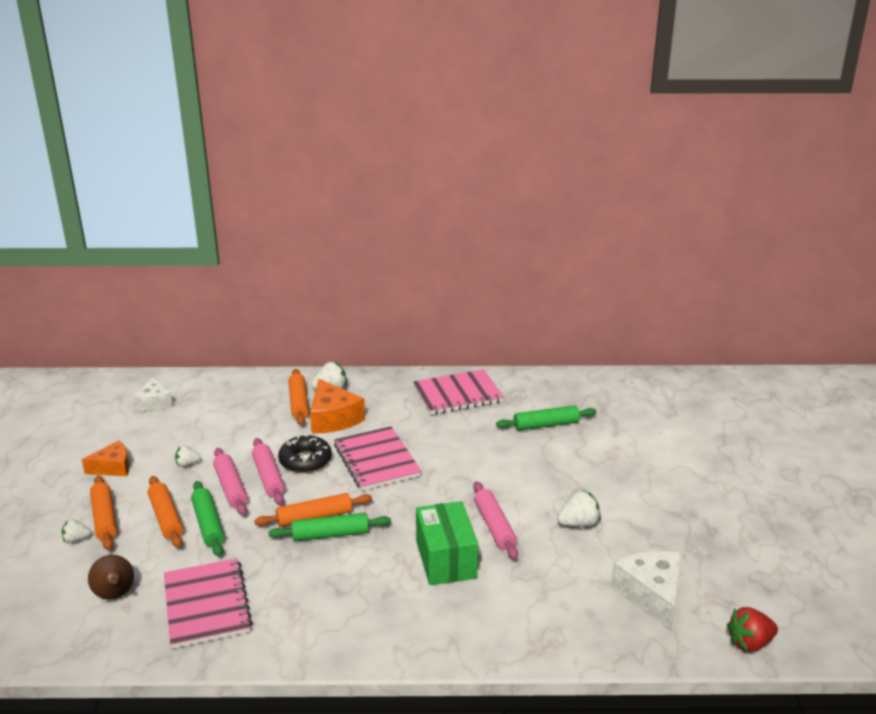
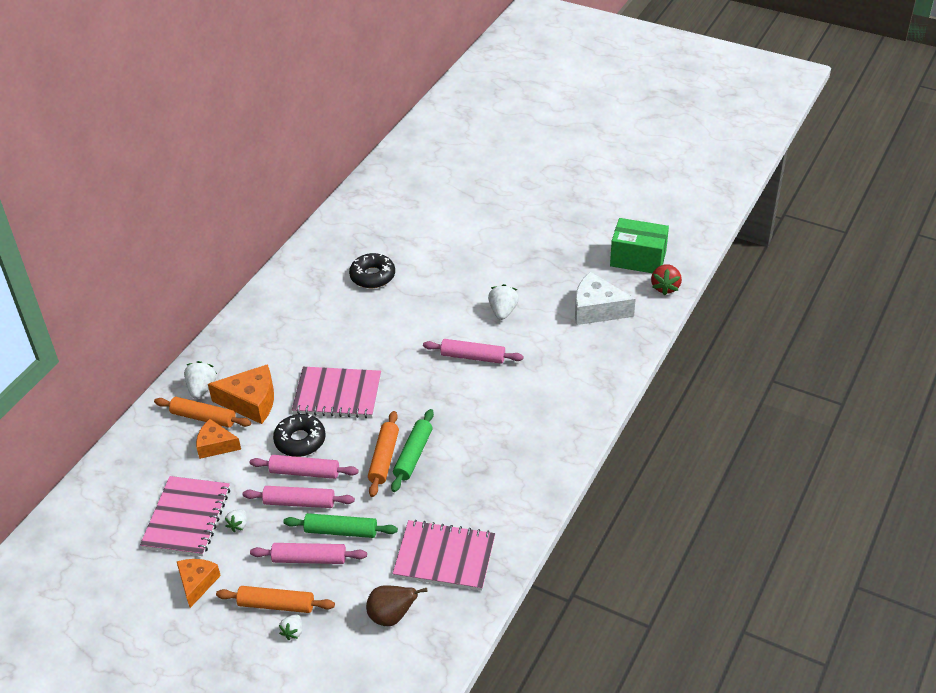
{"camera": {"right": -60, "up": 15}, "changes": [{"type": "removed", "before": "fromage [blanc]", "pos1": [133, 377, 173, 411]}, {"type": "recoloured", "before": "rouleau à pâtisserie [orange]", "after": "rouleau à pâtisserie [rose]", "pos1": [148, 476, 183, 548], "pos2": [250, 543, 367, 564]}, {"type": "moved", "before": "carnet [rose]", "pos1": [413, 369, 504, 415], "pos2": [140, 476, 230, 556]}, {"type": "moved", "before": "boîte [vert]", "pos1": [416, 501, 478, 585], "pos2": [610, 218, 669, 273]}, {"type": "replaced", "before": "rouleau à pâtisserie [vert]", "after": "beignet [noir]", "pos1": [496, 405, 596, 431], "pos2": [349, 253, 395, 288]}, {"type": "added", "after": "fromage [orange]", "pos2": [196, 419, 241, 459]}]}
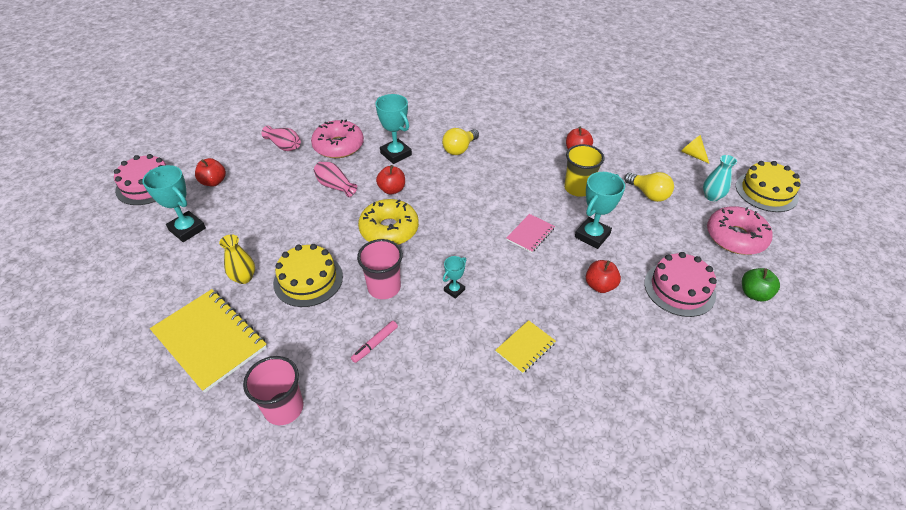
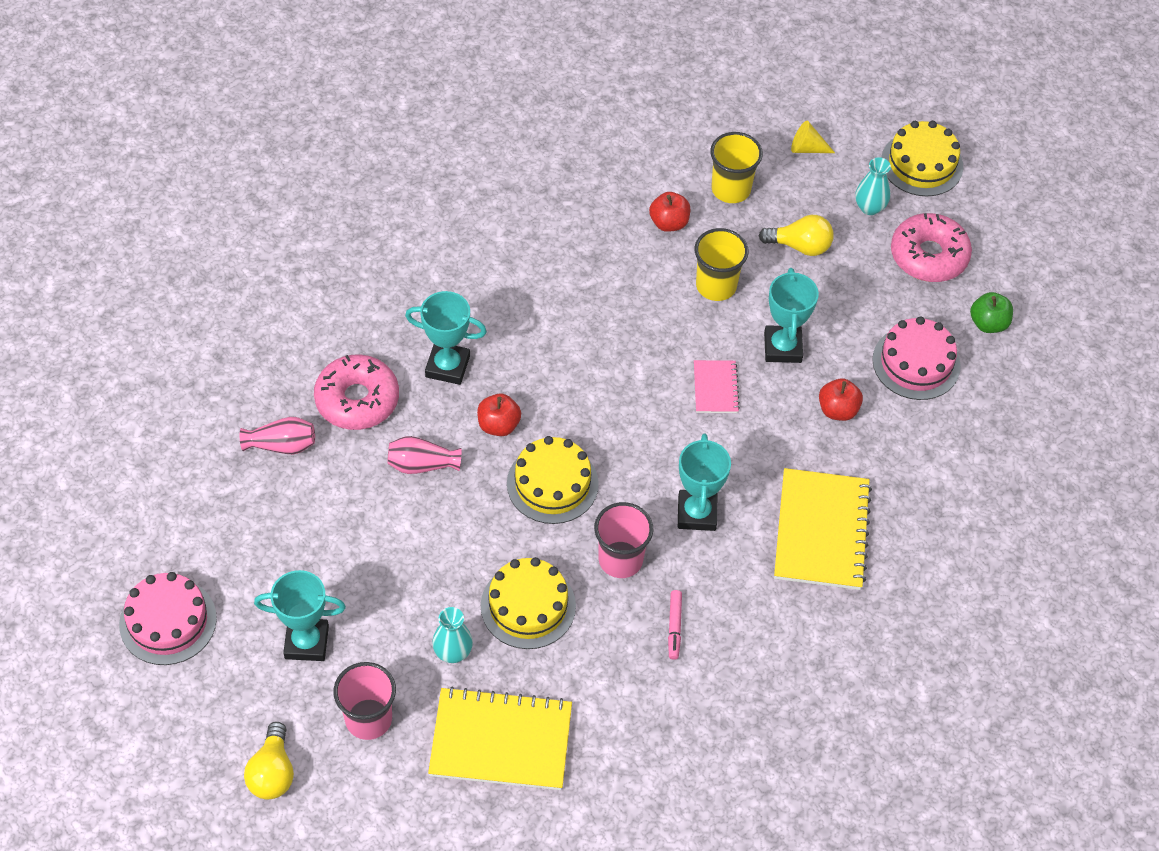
{"camera": {"right": -40, "up": 10}, "changes": [{"type": "removed", "before": "pomme [rouge]", "pos1": [195, 158, 226, 186]}, {"type": "recoloured", "before": "vase [jaune]", "after": "vase [turquoise]", "pos1": [219, 235, 255, 284], "pos2": [432, 607, 473, 663]}, {"type": "moved", "before": "gobelet [rose]", "pos1": [243, 356, 304, 425], "pos2": [333, 662, 396, 740]}, {"type": "replaced", "before": "beignet [jaune]", "after": "gâteau [jaune]", "pos1": [358, 199, 419, 245], "pos2": [507, 436, 599, 524]}, {"type": "moved", "before": "ampoule [jaune]", "pos1": [442, 128, 479, 155], "pos2": [244, 722, 294, 799]}, {"type": "resized", "before": "trophée [turquoise]", "pos1": [443, 256, 466, 299], "pos2": [678, 433, 731, 531], "scale": 1.86}, {"type": "resized", "before": "carnet [jaune]", "pos1": [495, 320, 556, 374], "pos2": [774, 468, 872, 590], "scale": 1.97}, {"type": "added", "after": "gobelet [jaune]", "pos2": [710, 132, 763, 203]}]}
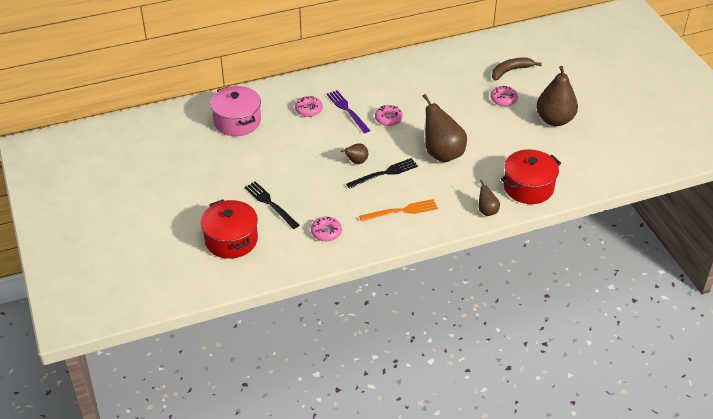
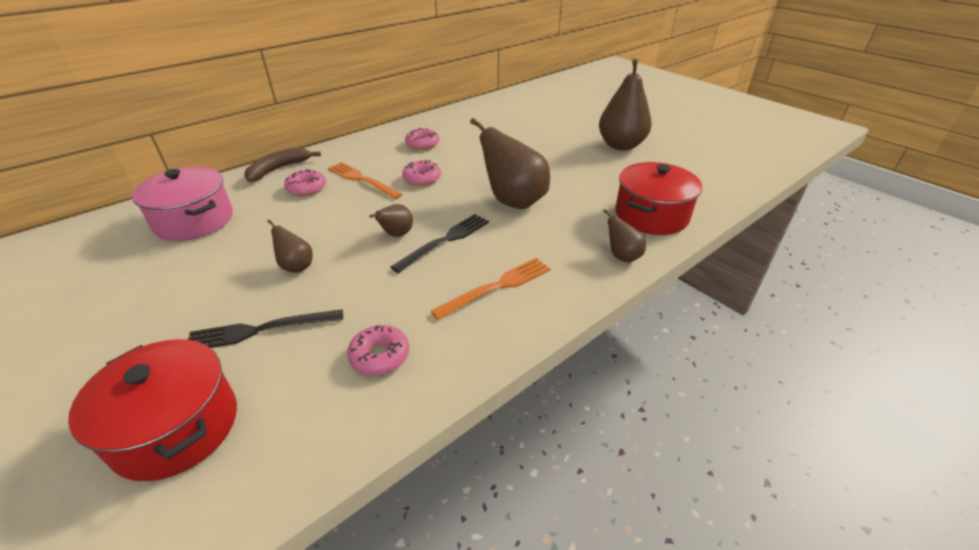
{"camera": {"right": -20, "up": -5}, "changes": [{"type": "turned", "before": "fourchette [noir]", "pos1": [245, 181, 299, 229], "pos2": [188, 309, 343, 348], "turn": -45}, {"type": "recoloured", "before": "fourchette [violet]", "after": "fourchette [orange]", "pos1": [326, 90, 370, 133], "pos2": [328, 162, 403, 199]}, {"type": "moved", "before": "beignet [rose]", "pos1": [490, 86, 518, 106], "pos2": [405, 128, 439, 150]}, {"type": "moved", "before": "banane [marron]", "pos1": [492, 57, 542, 80], "pos2": [244, 147, 321, 182]}, {"type": "added", "after": "poire [marron]", "pos2": [267, 219, 313, 273]}]}
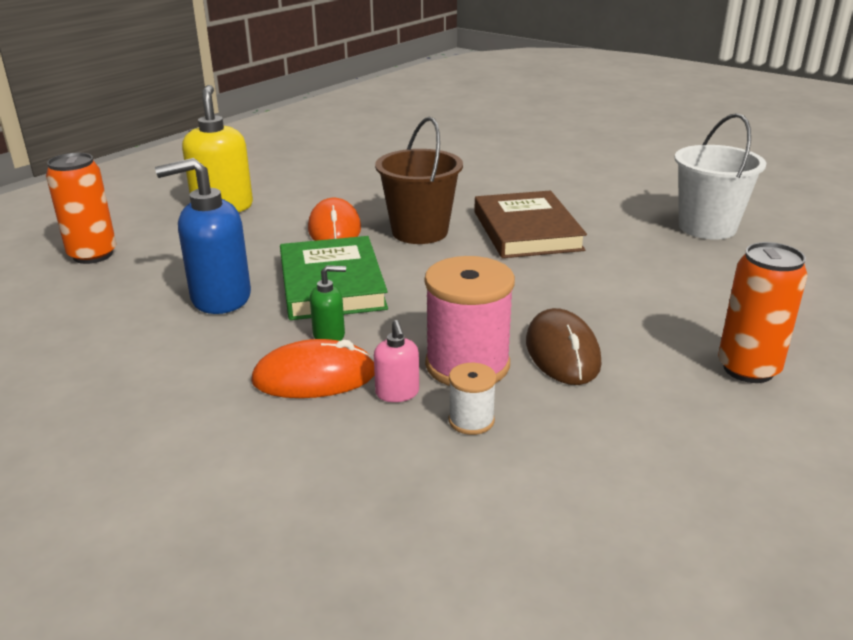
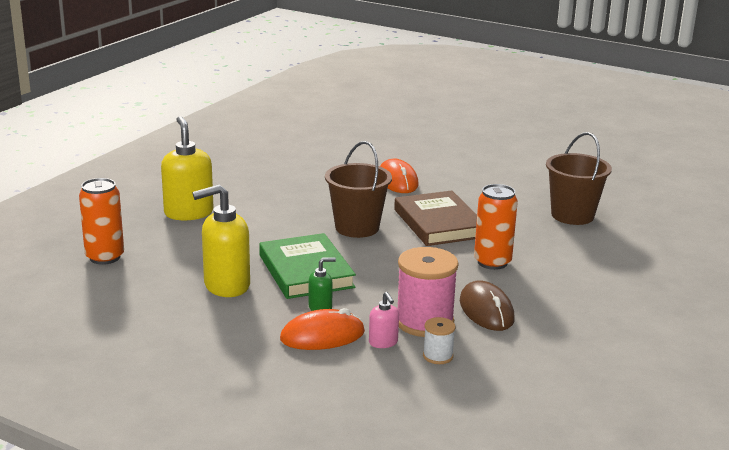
{"camera": {"right": -10, "up": -5}, "changes": [{"type": "recoloured", "before": "distributeur de savon [bleu]", "after": "distributeur de savon [jaune]", "pos1": [155, 158, 251, 314], "pos2": [192, 185, 250, 297]}, {"type": "moved", "before": "souris [orange]", "pos1": [308, 198, 361, 241], "pos2": [380, 159, 419, 193]}, {"type": "recoloured", "before": "seau [blanc]", "after": "seau [marron]", "pos1": [674, 113, 766, 240], "pos2": [546, 132, 612, 225]}, {"type": "moved", "before": "canette [orange]", "pos1": [718, 242, 808, 383], "pos2": [474, 184, 518, 270]}]}
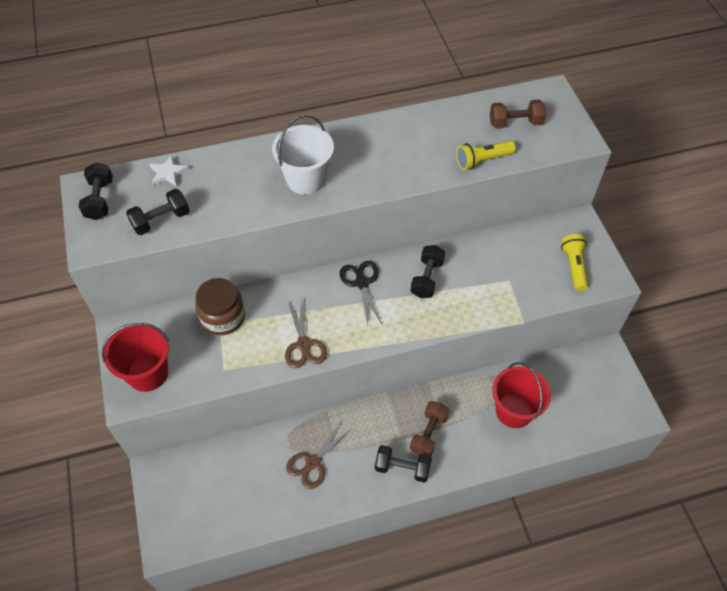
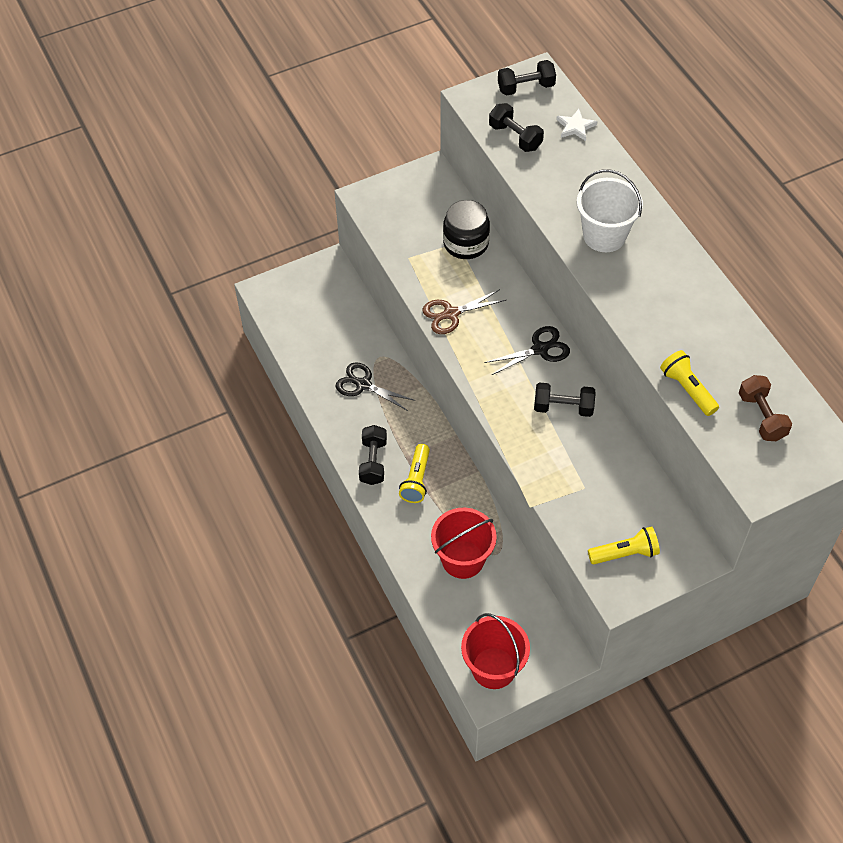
{"camera": {"right": 80, "up": 0}, "changes": [{"type": "moved", "before": "seau [rouge]", "pos1": [102, 323, 169, 392], "pos2": [461, 613, 530, 689]}, {"type": "recoloured", "before": "bocal [marron]", "after": "bocal [noir]", "pos1": [195, 278, 245, 335], "pos2": [443, 200, 490, 259]}, {"type": "recoloured", "before": "ciseaux [marron]", "after": "ciseaux [noir]", "pos1": [286, 419, 354, 489], "pos2": [336, 362, 415, 411]}, {"type": "replaced", "before": "haltère [marron]", "after": "lampe de poche [jaune]", "pos1": [410, 401, 449, 457], "pos2": [399, 444, 430, 503]}]}
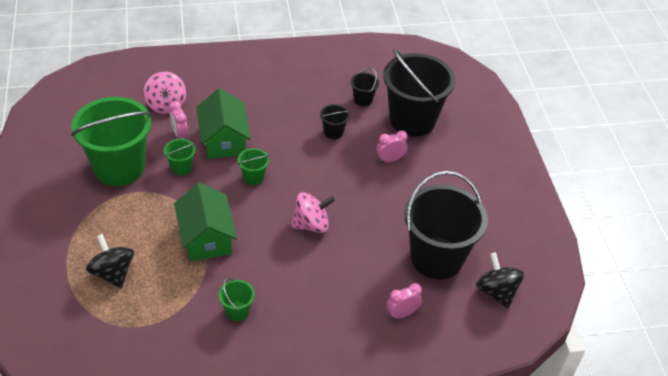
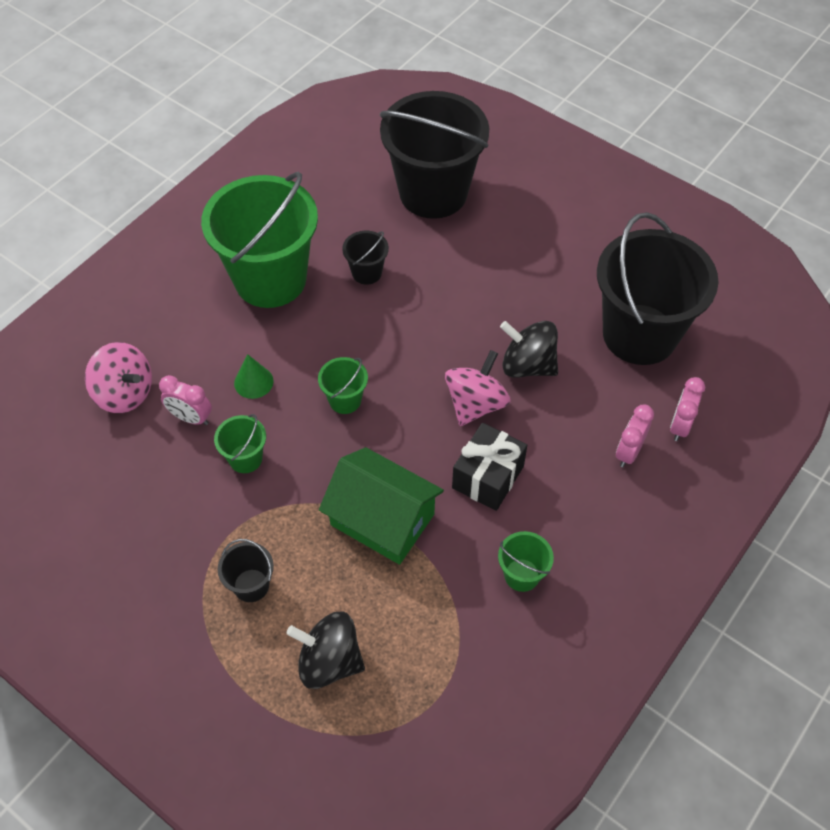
{"camera": {"right": -40, "up": 10}, "changes": [{"type": "moved", "before": "seau [vert]", "pos1": [71, 97, 152, 186], "pos2": [201, 172, 318, 308]}, {"type": "replaced", "before": "maison [vert]", "after": "cône [vert]", "pos1": [196, 88, 251, 159], "pos2": [234, 354, 274, 399]}, {"type": "moved", "before": "seau [noir]", "pos1": [351, 68, 379, 106], "pos2": [218, 539, 274, 602]}, {"type": "moved", "before": "réveil [rose]", "pos1": [376, 130, 408, 163], "pos2": [616, 405, 654, 467]}, {"type": "moved", "before": "toupie [noir]", "pos1": [476, 252, 525, 308], "pos2": [500, 321, 558, 378]}, {"type": "added", "after": "cadeau [noir]", "pos2": [452, 423, 527, 511]}]}
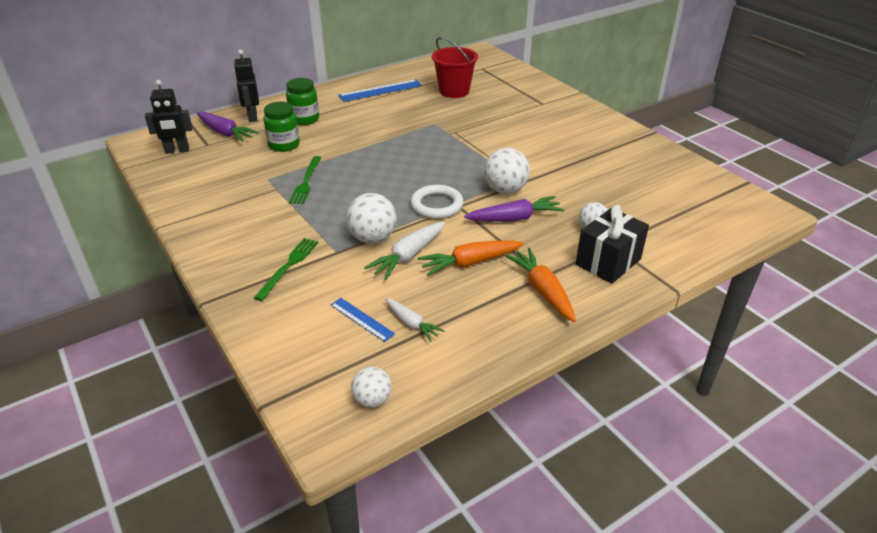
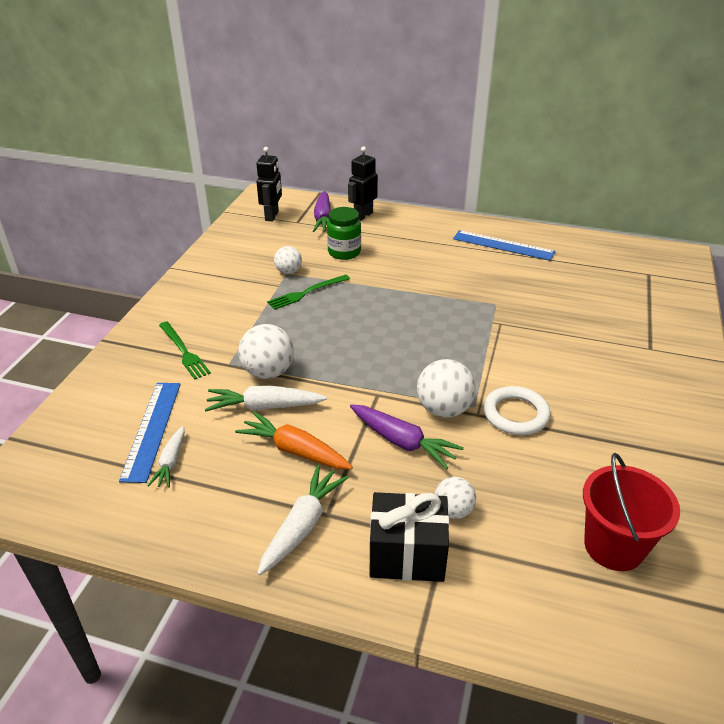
{"camera": {"right": 50, "up": 0}, "changes": [{"type": "turned", "before": "robot [noir]", "pos1": [145, 80, 193, 154], "pos2": [257, 147, 282, 222], "turn": -120}, {"type": "turned", "before": "fourchette [vert]", "pos1": [254, 238, 318, 301], "pos2": [159, 322, 211, 379], "turn": 75}, {"type": "removed", "before": "bocal [vert]", "pos1": [286, 78, 319, 125]}, {"type": "resized", "before": "règle [bleu]", "pos1": [331, 298, 395, 342], "pos2": [119, 383, 181, 483], "scale": 1.7}, {"type": "moved", "before": "balle [blanc]", "pos1": [351, 367, 392, 408], "pos2": [274, 246, 302, 274]}, {"type": "moved", "before": "anneau [blanc]", "pos1": [410, 185, 463, 219], "pos2": [483, 386, 550, 435]}, {"type": "moved", "before": "seau [rouge]", "pos1": [432, 37, 478, 98], "pos2": [583, 453, 680, 571]}, {"type": "recoloured", "before": "carotte [orange]", "after": "carotte [blanc]", "pos1": [505, 248, 576, 322], "pos2": [257, 465, 348, 575]}]}
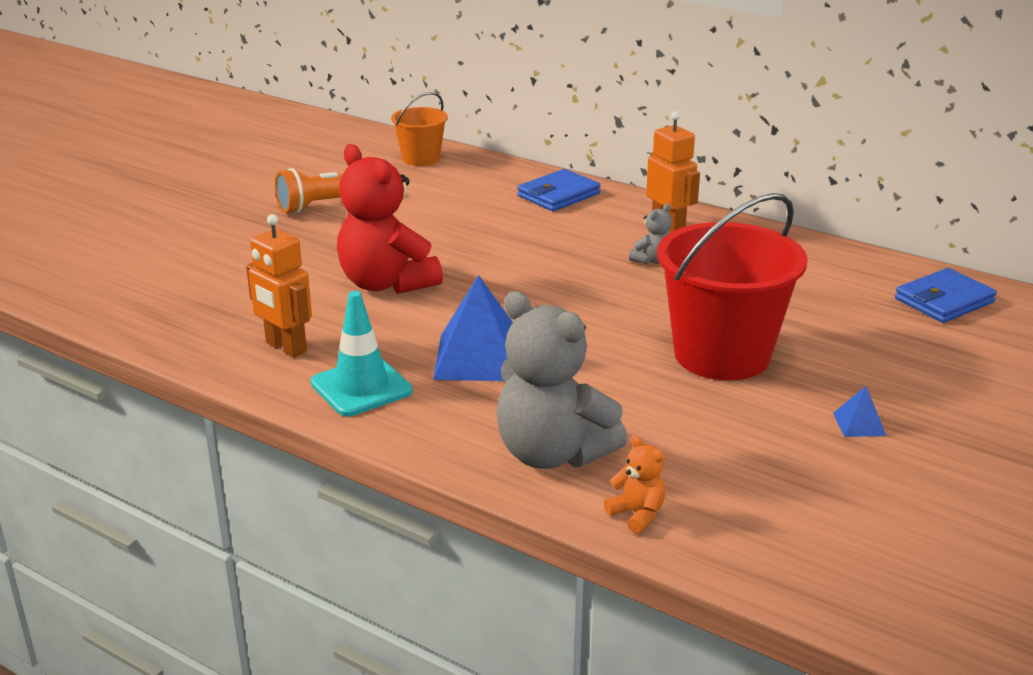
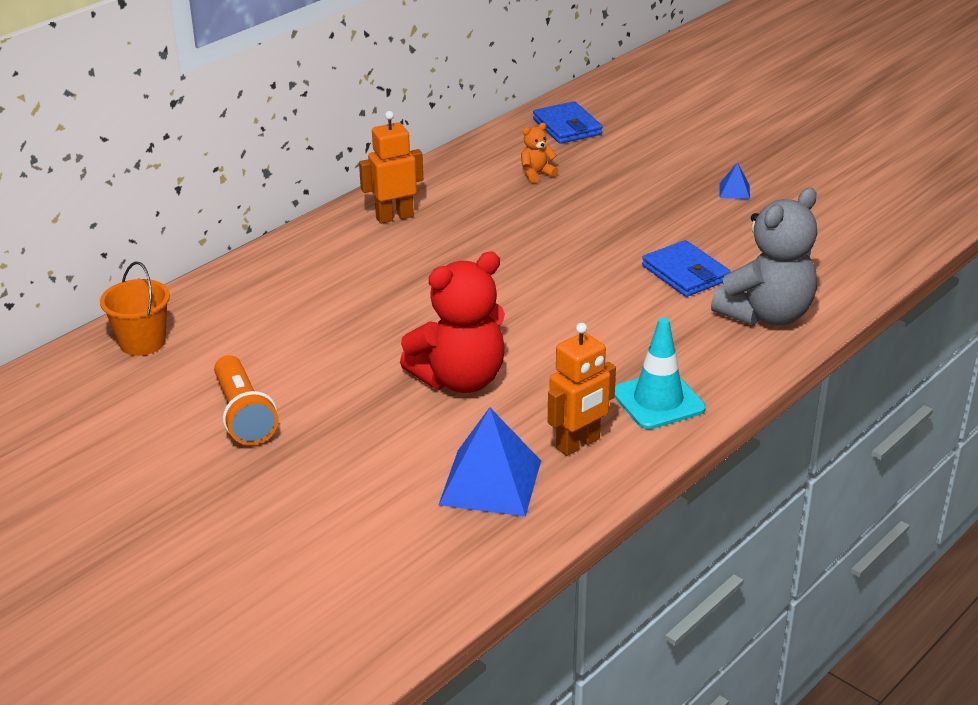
{"camera": {"right": -80, "up": 5}, "changes": [{"type": "moved", "before": "pyramide [bleu]", "pos1": [433, 275, 513, 381], "pos2": [439, 407, 541, 517]}, {"type": "moved", "before": "portefeuille [bleu]", "pos1": [517, 169, 601, 211], "pos2": [642, 240, 731, 297]}, {"type": "moved", "before": "ours en peluche [orange]", "pos1": [604, 435, 665, 534], "pos2": [521, 123, 558, 183]}, {"type": "removed", "before": "ours en peluche [gris]", "pos1": [629, 204, 672, 265]}, {"type": "removed", "before": "seau [rouge]", "pos1": [657, 193, 808, 381]}]}
